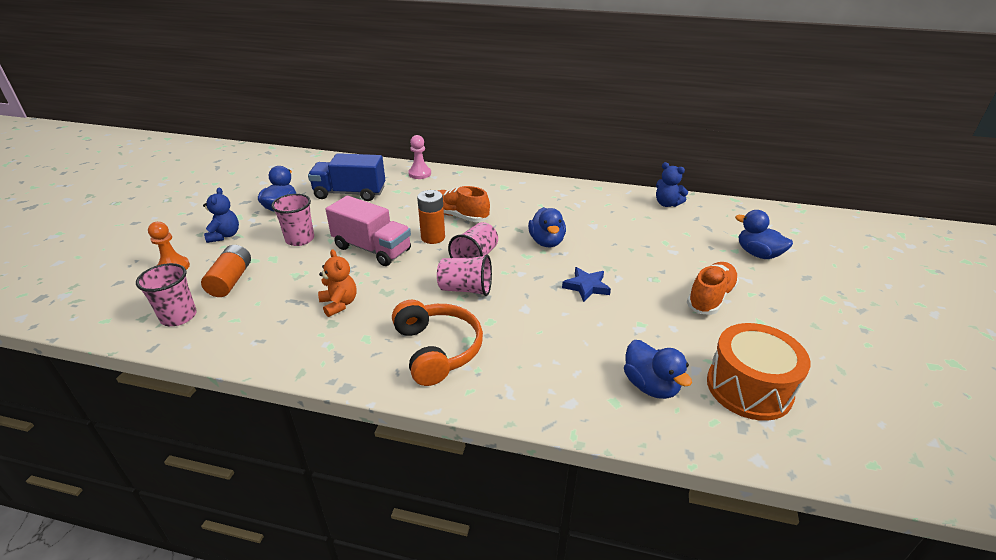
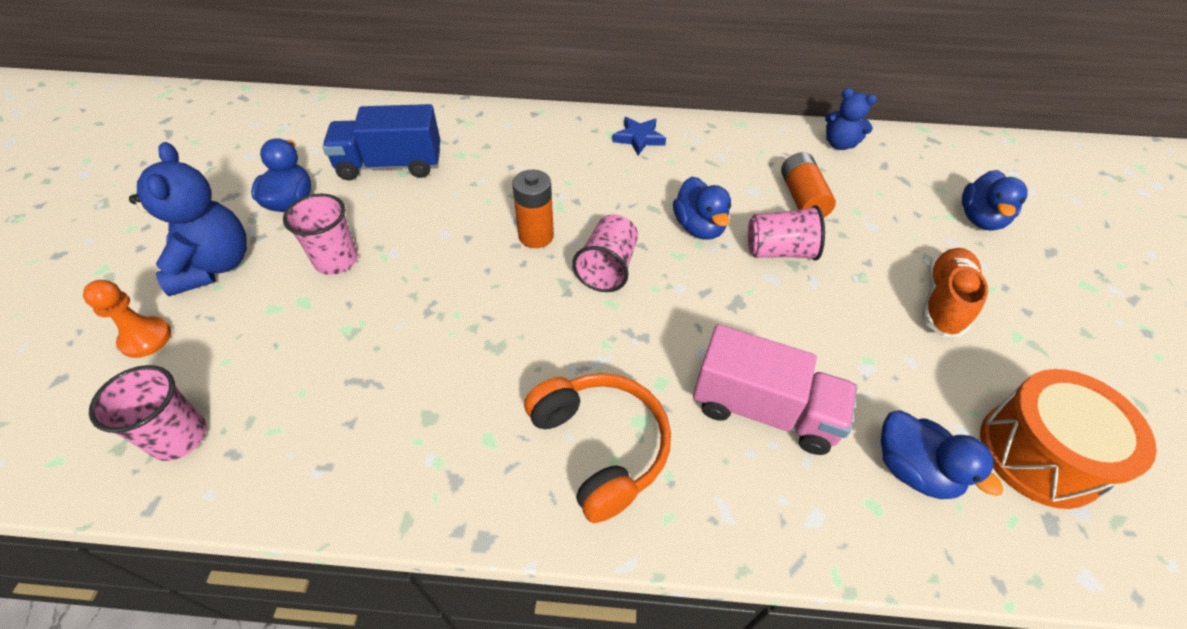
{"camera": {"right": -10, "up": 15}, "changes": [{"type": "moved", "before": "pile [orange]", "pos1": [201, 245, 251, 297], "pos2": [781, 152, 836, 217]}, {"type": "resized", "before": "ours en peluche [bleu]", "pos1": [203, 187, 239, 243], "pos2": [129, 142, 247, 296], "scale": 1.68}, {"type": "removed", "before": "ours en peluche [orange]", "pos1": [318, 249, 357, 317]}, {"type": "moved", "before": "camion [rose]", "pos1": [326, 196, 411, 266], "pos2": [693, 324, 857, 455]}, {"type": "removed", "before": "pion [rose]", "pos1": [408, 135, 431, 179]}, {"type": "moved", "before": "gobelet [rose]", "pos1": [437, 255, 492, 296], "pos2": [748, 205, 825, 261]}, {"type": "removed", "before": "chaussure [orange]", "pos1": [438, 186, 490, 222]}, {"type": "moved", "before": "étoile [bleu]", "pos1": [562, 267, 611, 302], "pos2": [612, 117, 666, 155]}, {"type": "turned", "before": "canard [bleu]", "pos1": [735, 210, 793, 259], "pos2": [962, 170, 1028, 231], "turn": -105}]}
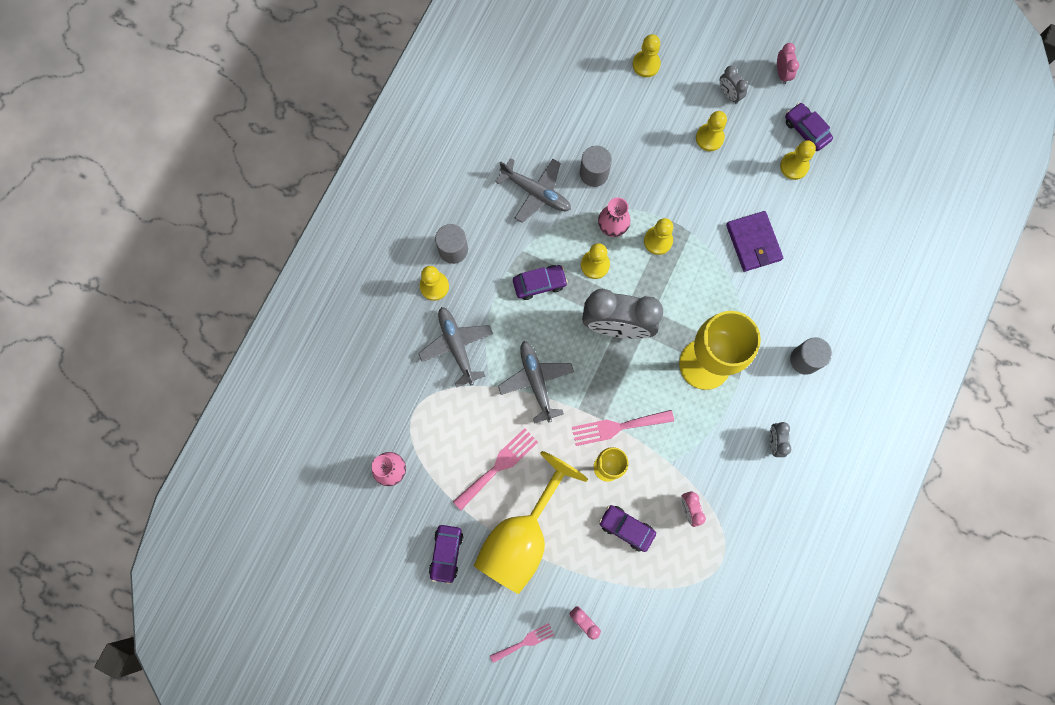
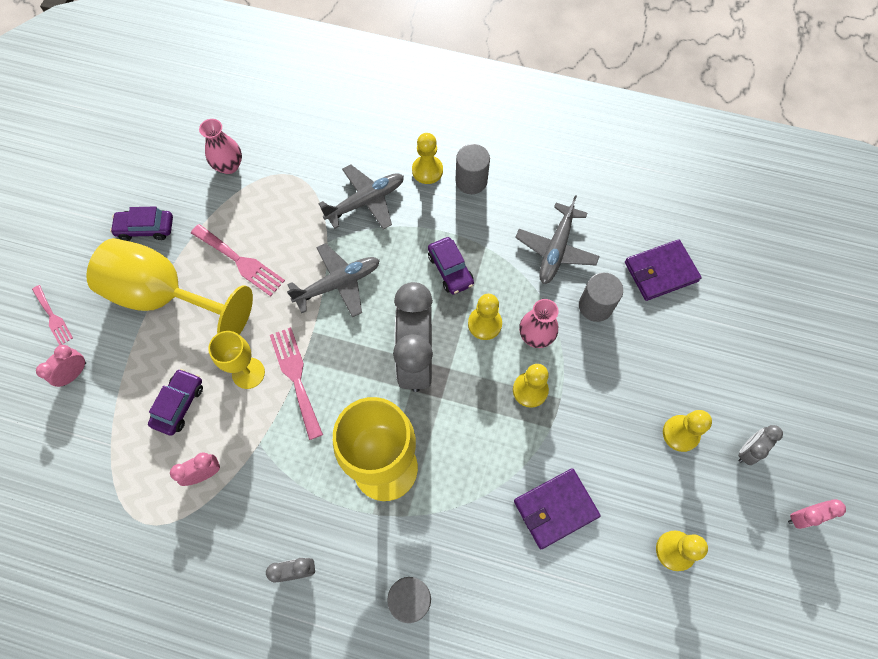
{"camera": {"right": 80, "up": -10}, "changes": [{"type": "removed", "before": "pion [jaune]", "pos1": [633, 34, 661, 77]}, {"type": "removed", "before": "voiture [violet]", "pos1": [785, 103, 833, 151]}, {"type": "added", "after": "portefeuille [violet]", "pos2": [625, 239, 702, 301]}]}
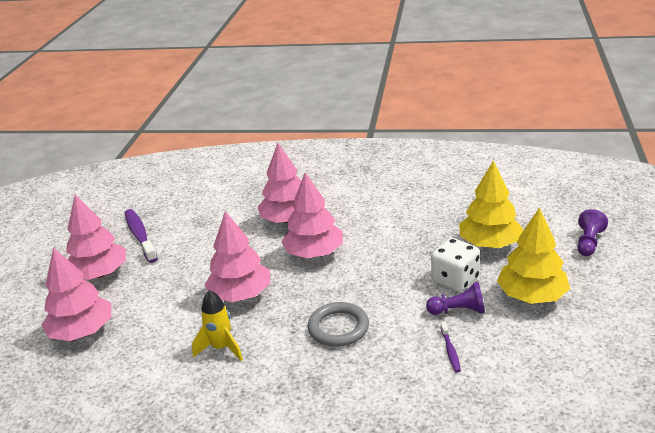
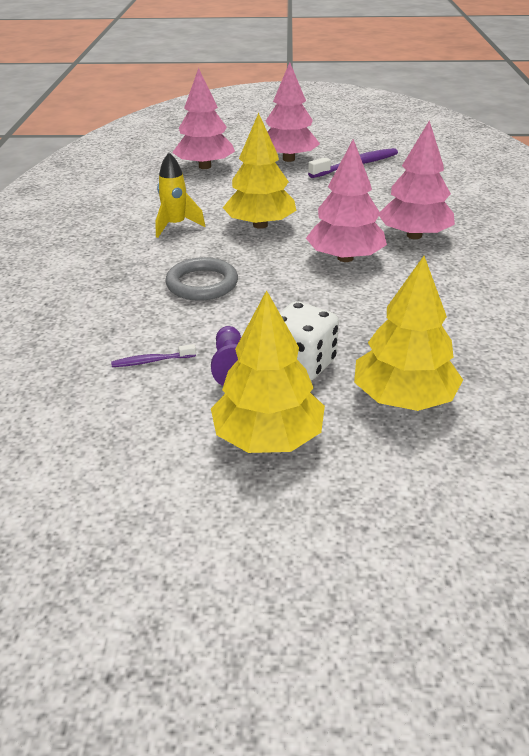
{"camera": {"right": 80, "up": 5}, "changes": [{"type": "recoloured", "before": "arbre [rose]", "after": "arbre [jaune]", "pos1": [204, 211, 270, 302], "pos2": [223, 113, 297, 229]}, {"type": "removed", "before": "pion [violet]", "pos1": [577, 209, 608, 256]}]}
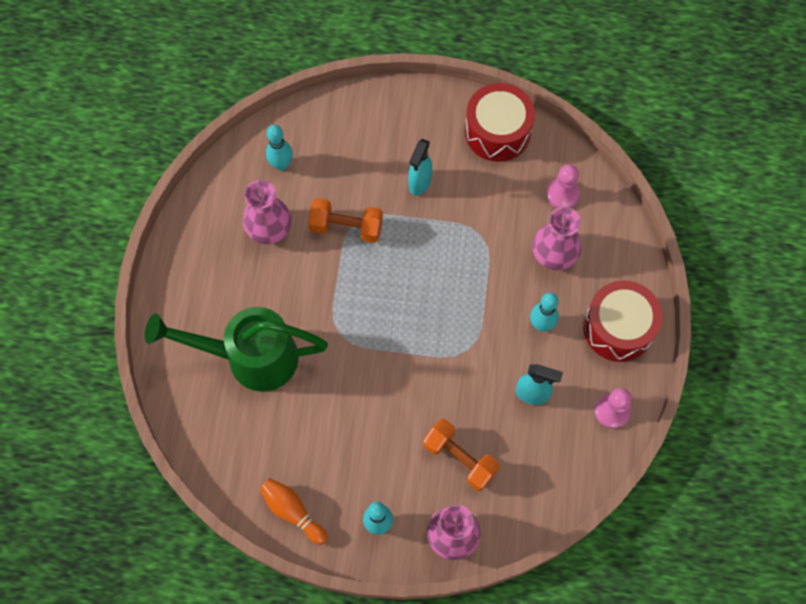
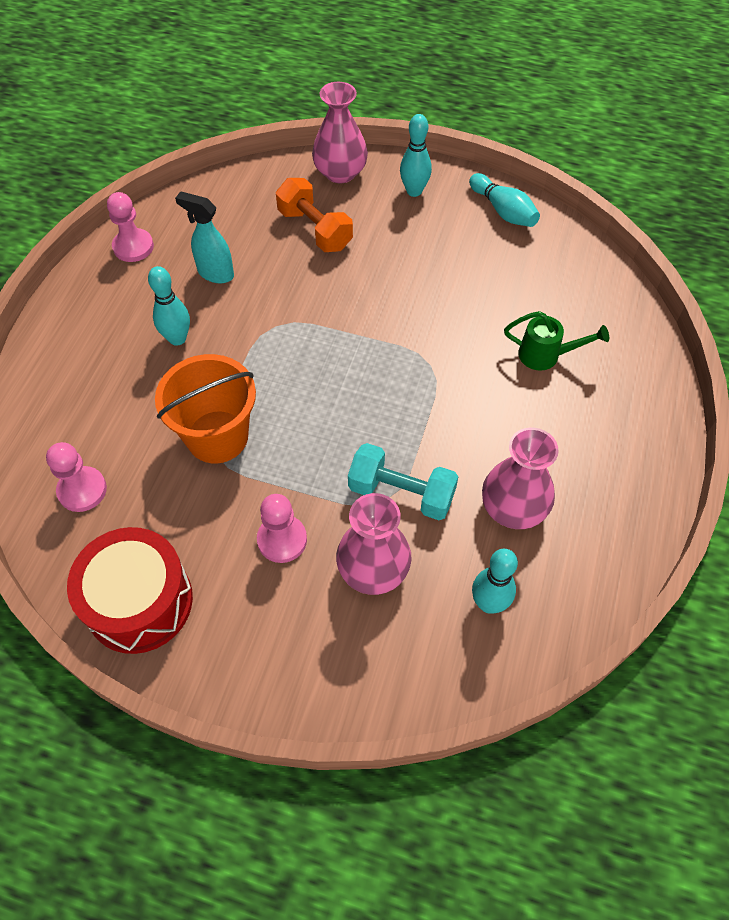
{"camera": {"right": -170, "up": -10}, "changes": [{"type": "resized", "before": "arrosoir [vert]", "pos1": [145, 307, 328, 392], "pos2": [504, 311, 609, 371], "scale": 0.46}, {"type": "recoloured", "before": "quille [orange]", "after": "quille [turquoise]", "pos1": [260, 478, 328, 545], "pos2": [469, 173, 540, 227]}, {"type": "recoloured", "before": "haltère [orange]", "after": "haltère [turquoise]", "pos1": [308, 198, 383, 243], "pos2": [348, 443, 458, 520]}, {"type": "replaced", "before": "vaporisateur [turquoise]", "after": "pion [rose]", "pos1": [408, 139, 432, 195], "pos2": [257, 494, 307, 563]}, {"type": "moved", "before": "vase [rose]", "pos1": [532, 207, 582, 270], "pos2": [336, 493, 412, 595]}, {"type": "removed", "before": "tambour [rouge]", "pos1": [583, 280, 662, 362]}, {"type": "added", "after": "seau [orange]", "pos2": [155, 354, 256, 463]}]}
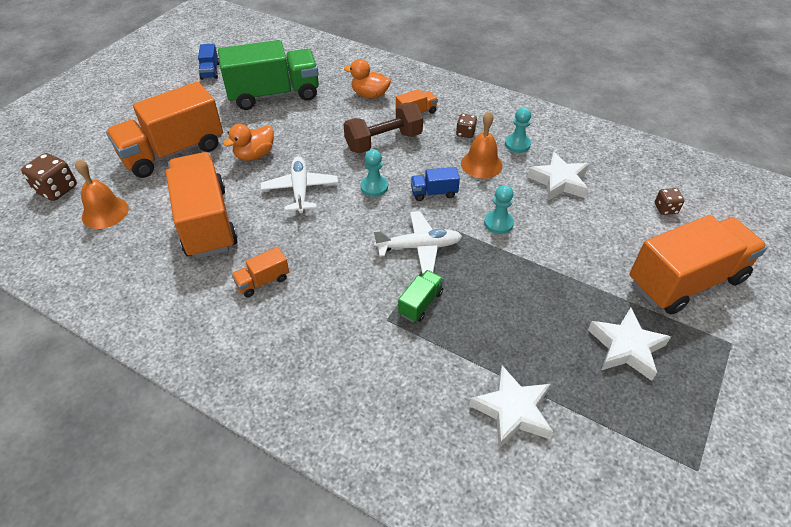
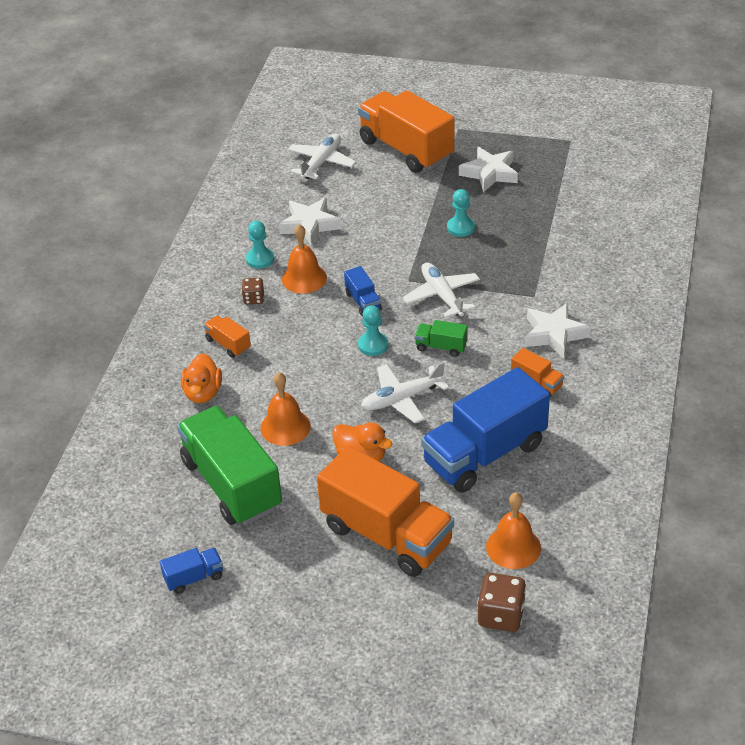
{"camera": {"right": -105, "up": -5}, "changes": [{"type": "recoloured", "before": "camion [orange]", "after": "camion [bleu]", "pos1": [166, 152, 238, 259], "pos2": [421, 367, 550, 493]}, {"type": "removed", "before": "haltère [marron]", "pos1": [344, 102, 423, 154]}, {"type": "moved", "before": "camion [vert]", "pos1": [398, 270, 444, 322], "pos2": [415, 320, 468, 357]}, {"type": "moved", "before": "étoile [blanc]", "pos1": [469, 365, 553, 448], "pos2": [524, 303, 591, 359]}, {"type": "moved", "before": "pion [turquoise]", "pos1": [484, 185, 514, 234], "pos2": [447, 189, 475, 237]}, {"type": "replaced", "before": "dé [marron]", "after": "avion [blanc]", "pos1": [655, 188, 685, 215], "pos2": [288, 134, 356, 179]}, {"type": "added", "after": "cloche [orange]", "pos2": [260, 372, 311, 446]}]}
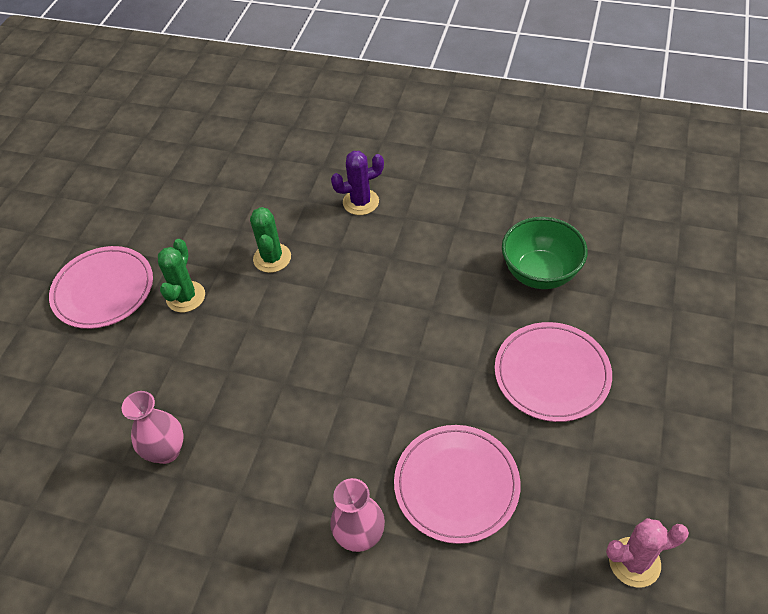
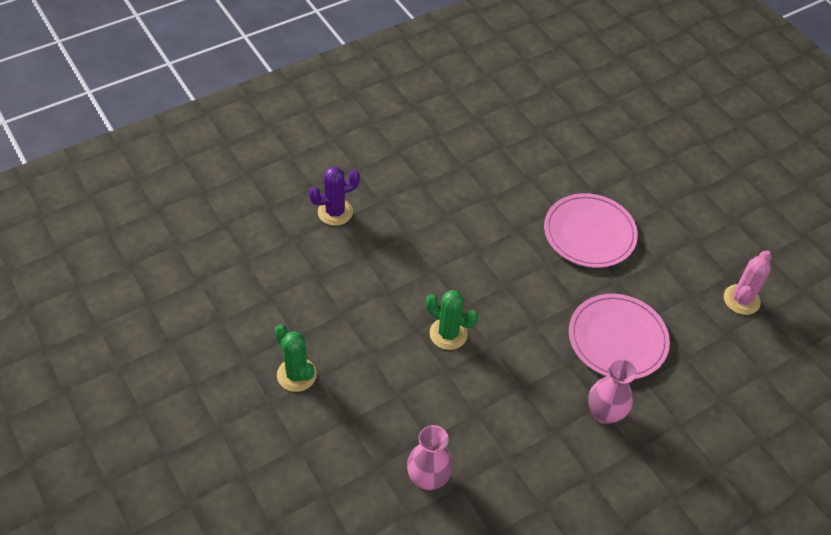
{"camera": {"right": -55, "up": 0}, "changes": [{"type": "removed", "before": "assiette [rose]", "pos1": [49, 246, 153, 329]}, {"type": "moved", "before": "cactus [vert]", "pos1": [250, 207, 291, 273], "pos2": [426, 290, 478, 350]}, {"type": "turned", "before": "cactus [violet]", "pos1": [331, 151, 384, 215], "pos2": [309, 167, 360, 226], "turn": 45}, {"type": "removed", "before": "bol [vert]", "pos1": [502, 217, 588, 289]}]}
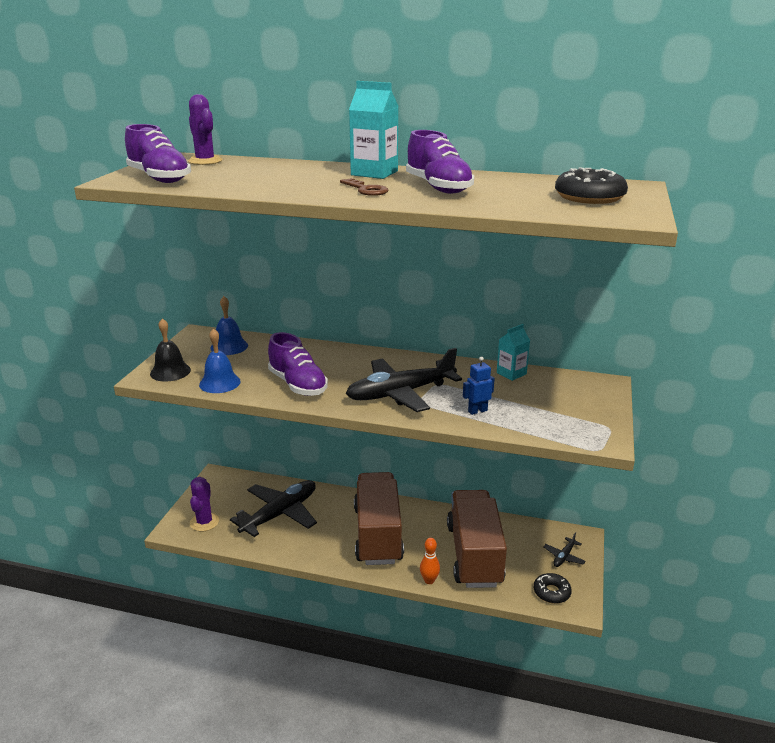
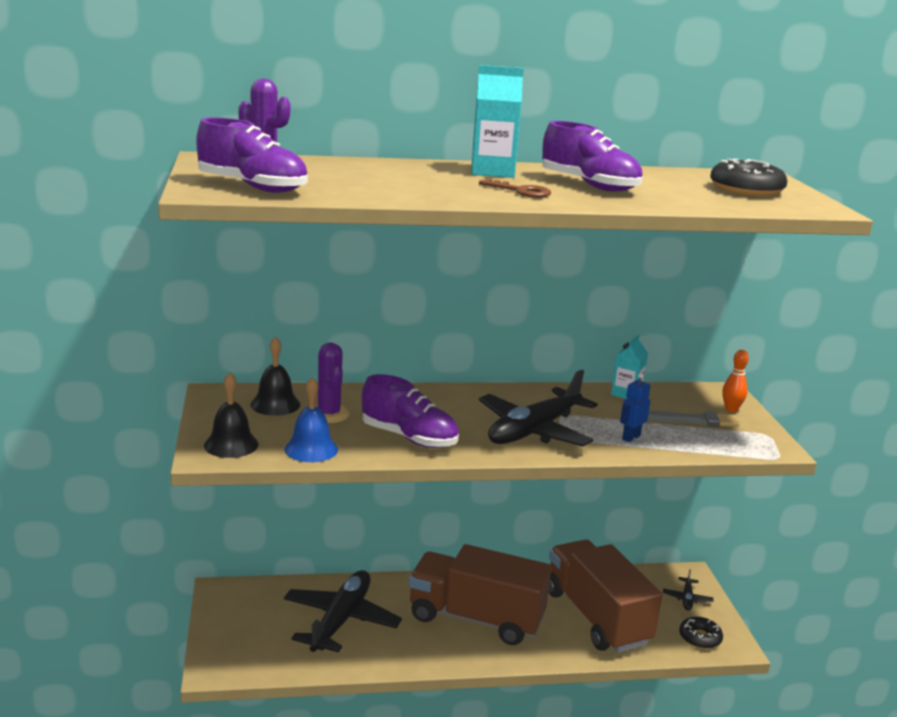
{"camera": {"right": -25, "up": -5}, "changes": [{"type": "moved", "before": "cactus [violet]", "pos1": [190, 477, 219, 532], "pos2": [316, 342, 350, 423]}, {"type": "recoloured", "before": "cloche [bleu]", "after": "cloche [noir]", "pos1": [211, 296, 248, 355], "pos2": [251, 337, 300, 416]}, {"type": "turned", "before": "camion [marron]", "pos1": [354, 472, 404, 565], "pos2": [409, 544, 551, 645], "turn": -45}, {"type": "moved", "before": "quille [orange]", "pos1": [420, 538, 440, 584], "pos2": [722, 350, 749, 412]}, {"type": "added", "after": "pinceau [gris]", "pos2": [648, 411, 739, 427]}]}
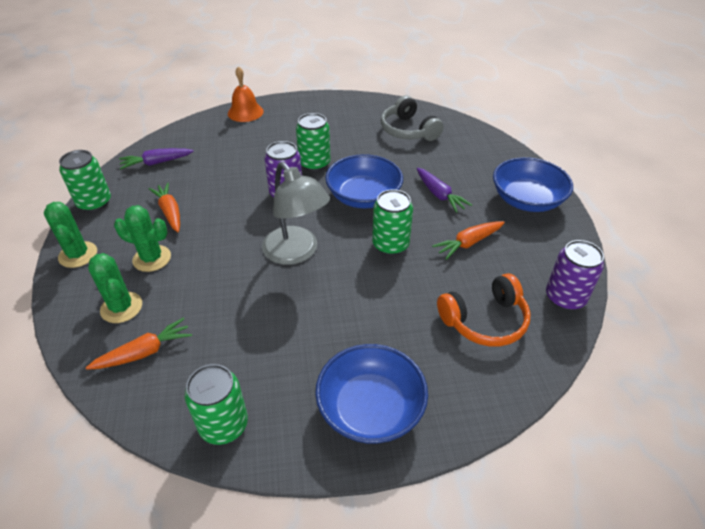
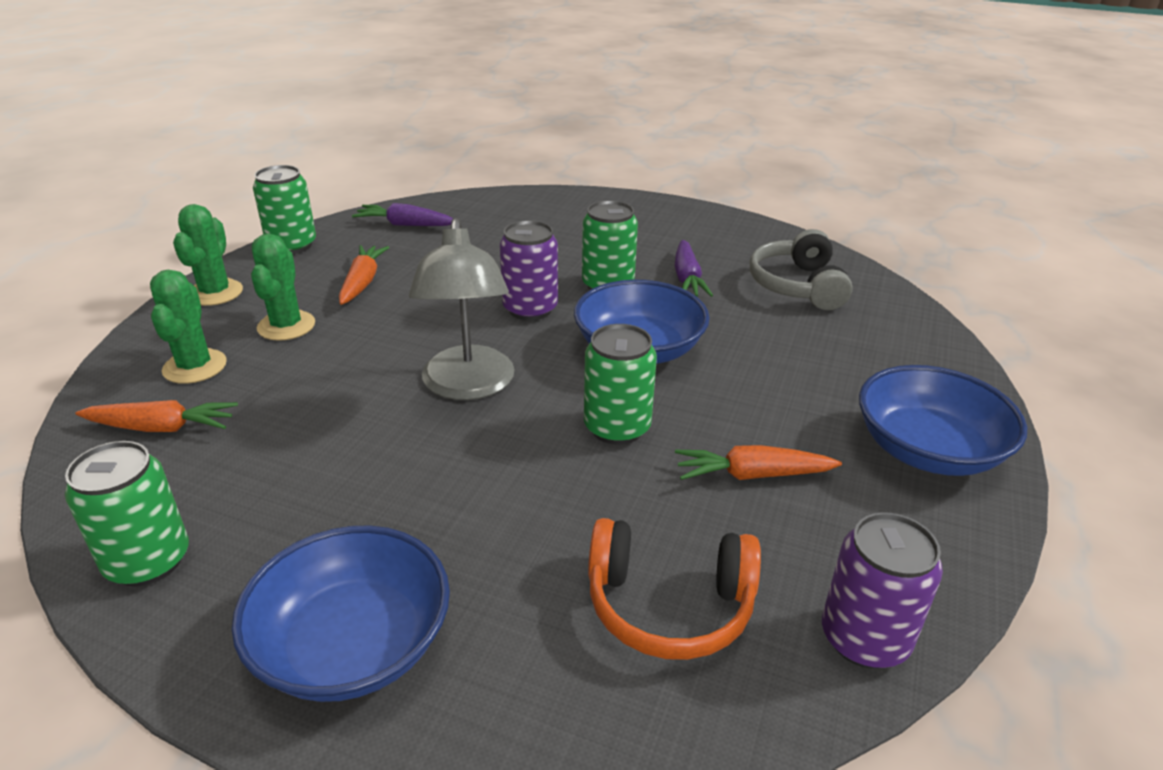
{"camera": {"right": 30, "up": -10}, "changes": [{"type": "turned", "before": "cactus [vert]", "pos1": [114, 205, 171, 272], "pos2": [251, 233, 315, 341], "turn": 45}, {"type": "removed", "before": "cloche [orange]", "pos1": [228, 66, 264, 122]}, {"type": "moved", "before": "carotte [violet]", "pos1": [417, 168, 472, 213], "pos2": [674, 240, 713, 297]}]}
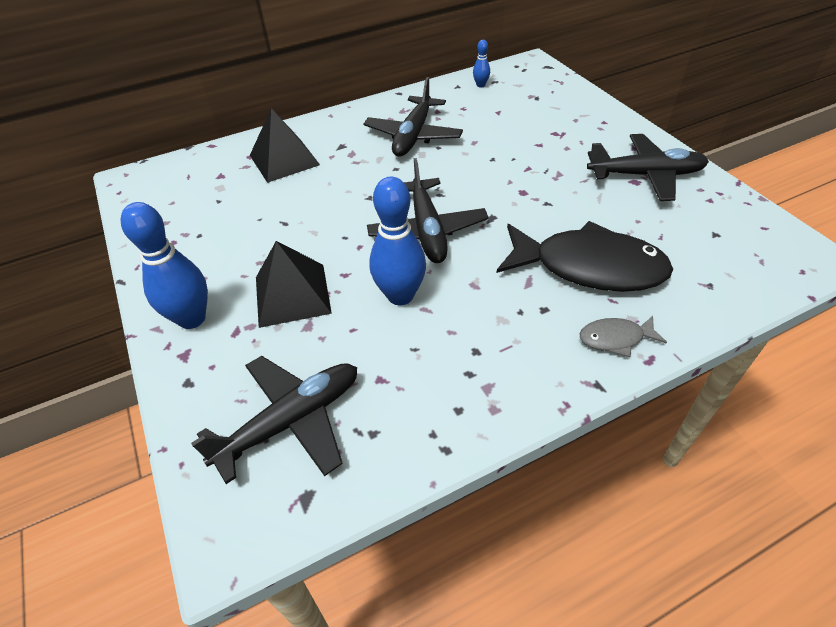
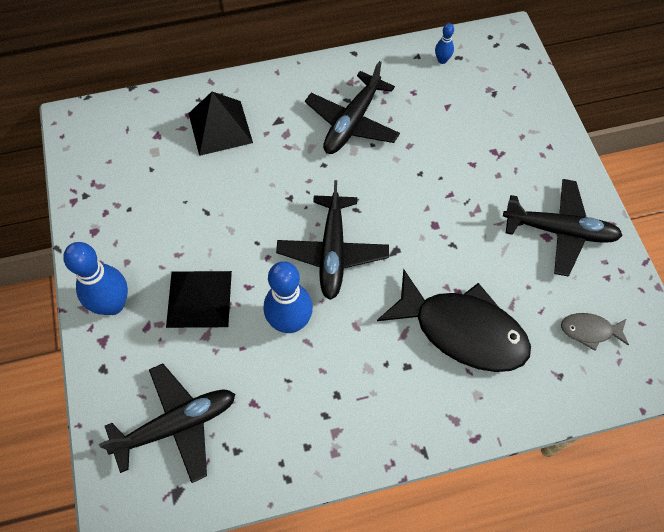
{"camera": {"right": 10, "up": 15}, "changes": [{"type": "moved", "before": "poisson [gris]", "pos1": [580, 316, 667, 357], "pos2": [561, 313, 629, 351]}]}
